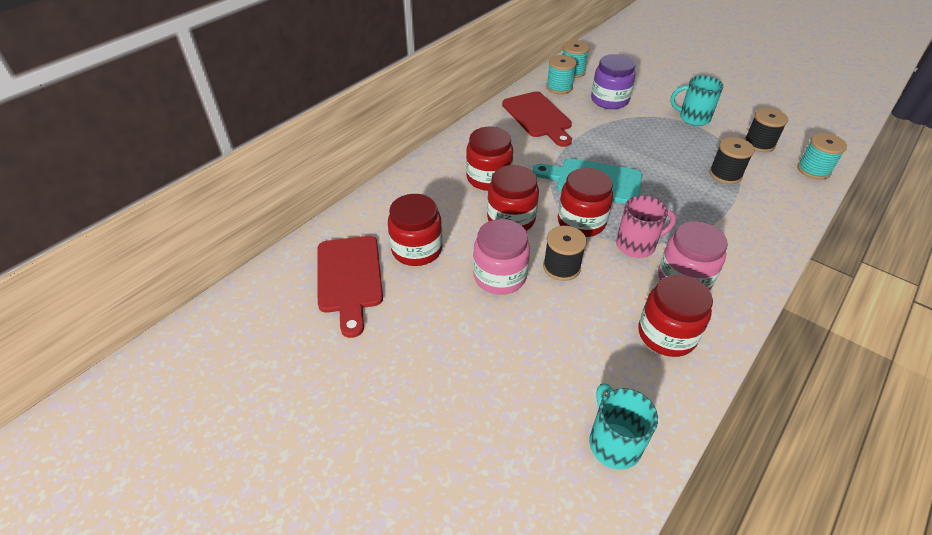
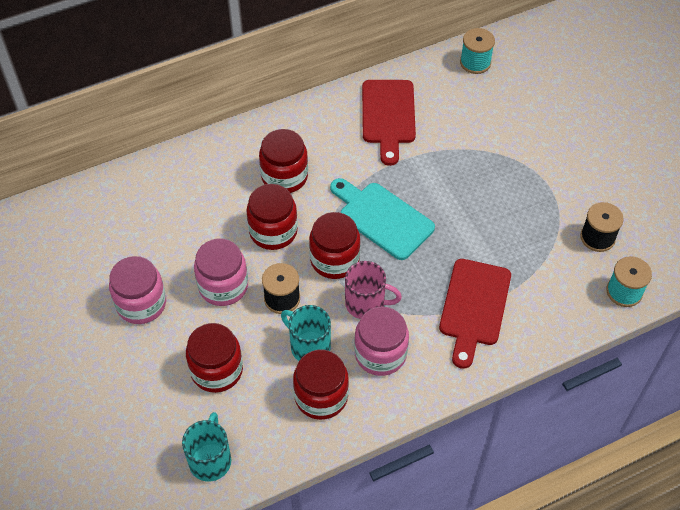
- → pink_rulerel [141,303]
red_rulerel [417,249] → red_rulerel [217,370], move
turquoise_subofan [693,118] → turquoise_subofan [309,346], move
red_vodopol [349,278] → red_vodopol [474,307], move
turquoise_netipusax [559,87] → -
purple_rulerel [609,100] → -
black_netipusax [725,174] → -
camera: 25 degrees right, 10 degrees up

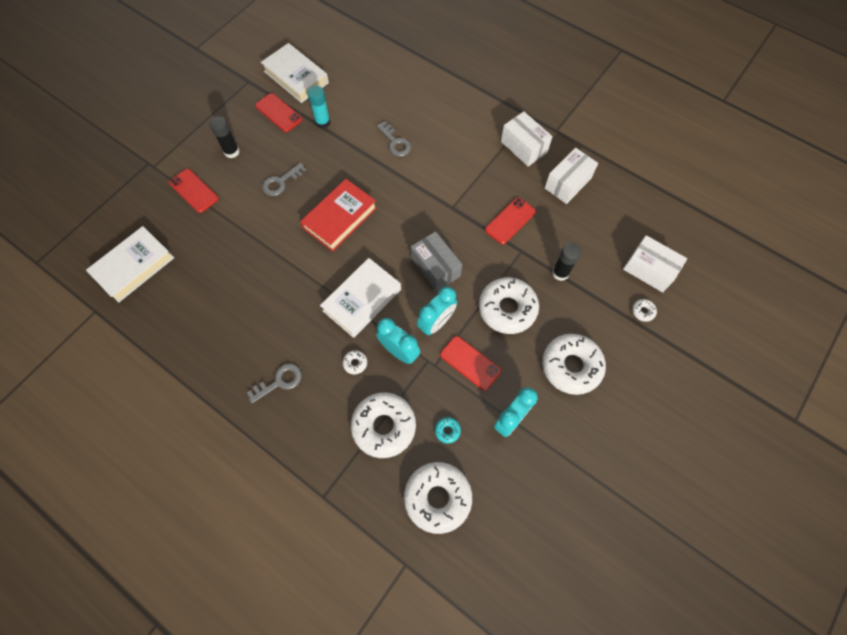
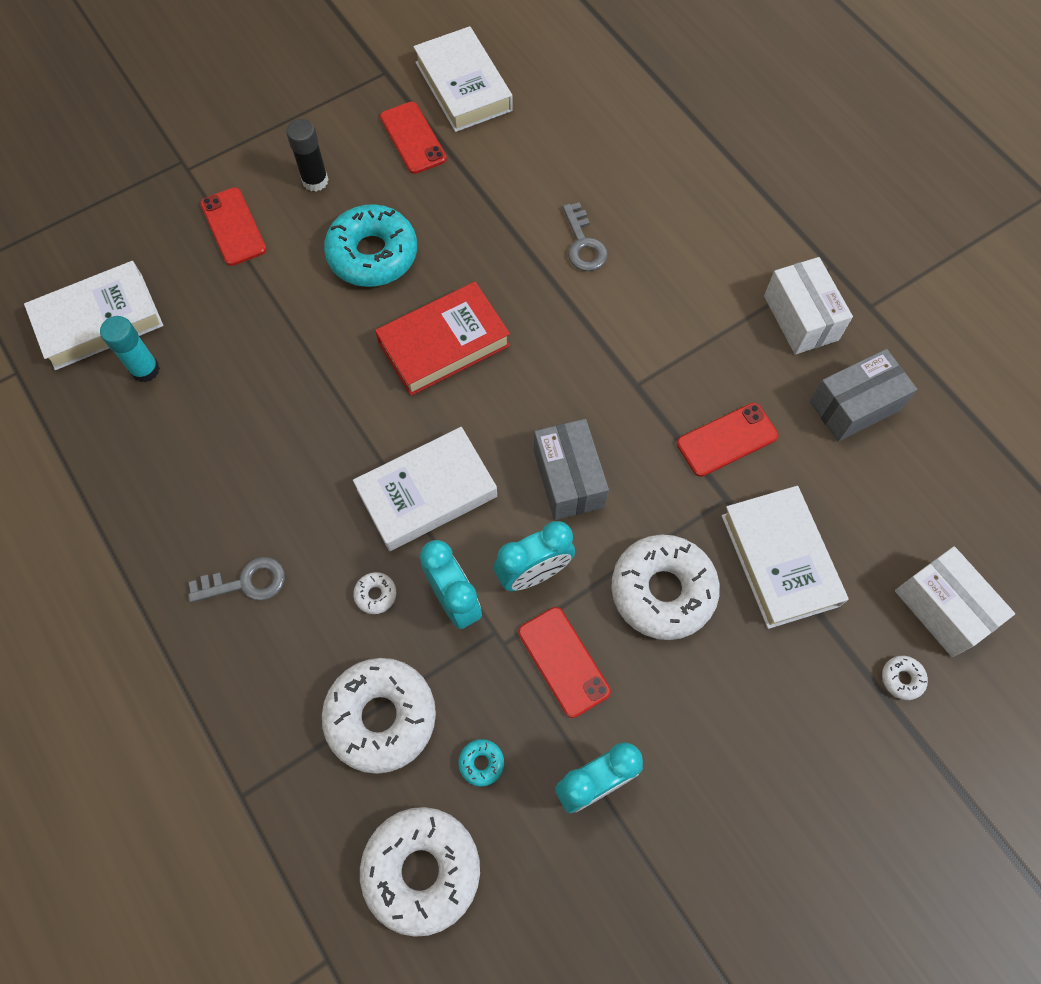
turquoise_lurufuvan [323,122] → turquoise_lurufuvan [145,370], move
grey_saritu [281,182] → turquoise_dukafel [373,254]
black_lurufuvan [560,273] → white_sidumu [779,560]
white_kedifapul [567,183] → grey_kedifapul [854,406]
white_dukafel [571,366] → -
camera: 20 degrees right, 0 degrees up

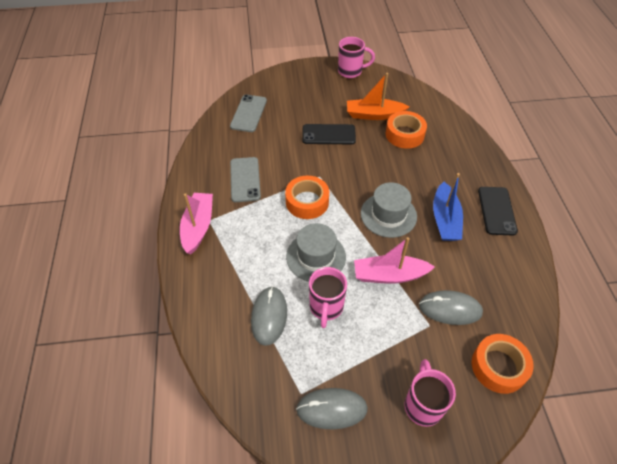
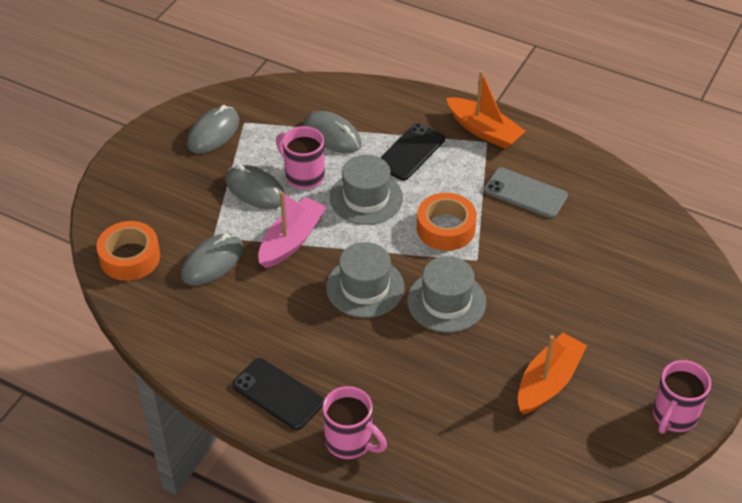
- → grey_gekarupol [255,190]
pink_subofan [423,405] → pink_subofan [350,442], move
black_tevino [328,134] → black_tevino [410,152], move
- → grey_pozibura [446,301]
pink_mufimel [198,227] → orange_mufimel [484,131]
grey_tevino [249,113] → -
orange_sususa [404,134] → -
blue_mufimel [445,219] → -
camera: 125 degrees right, 5 degrees down

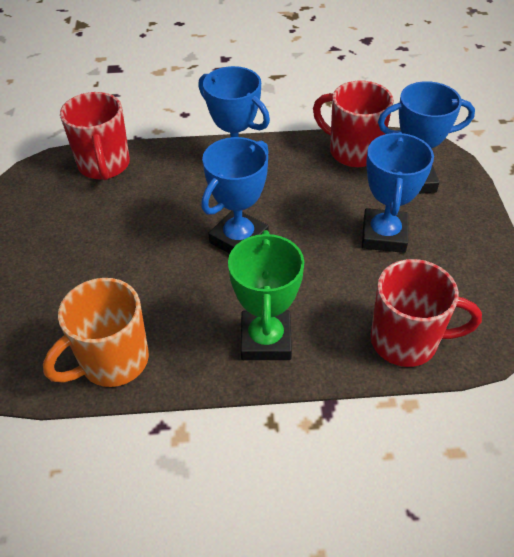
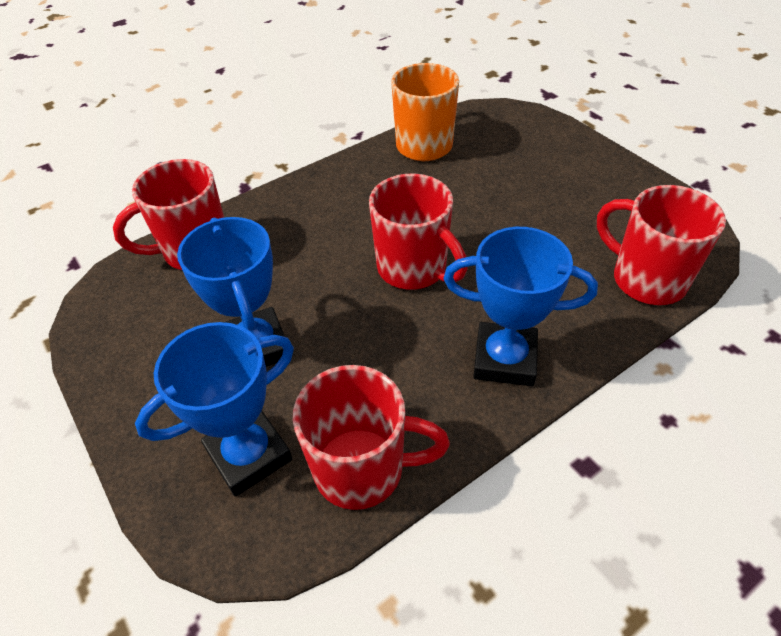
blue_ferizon [239,239] → red_subofan [413,269]
green_ferizon [266,340] → -
camera: 150 degrees right, 0 degrees up

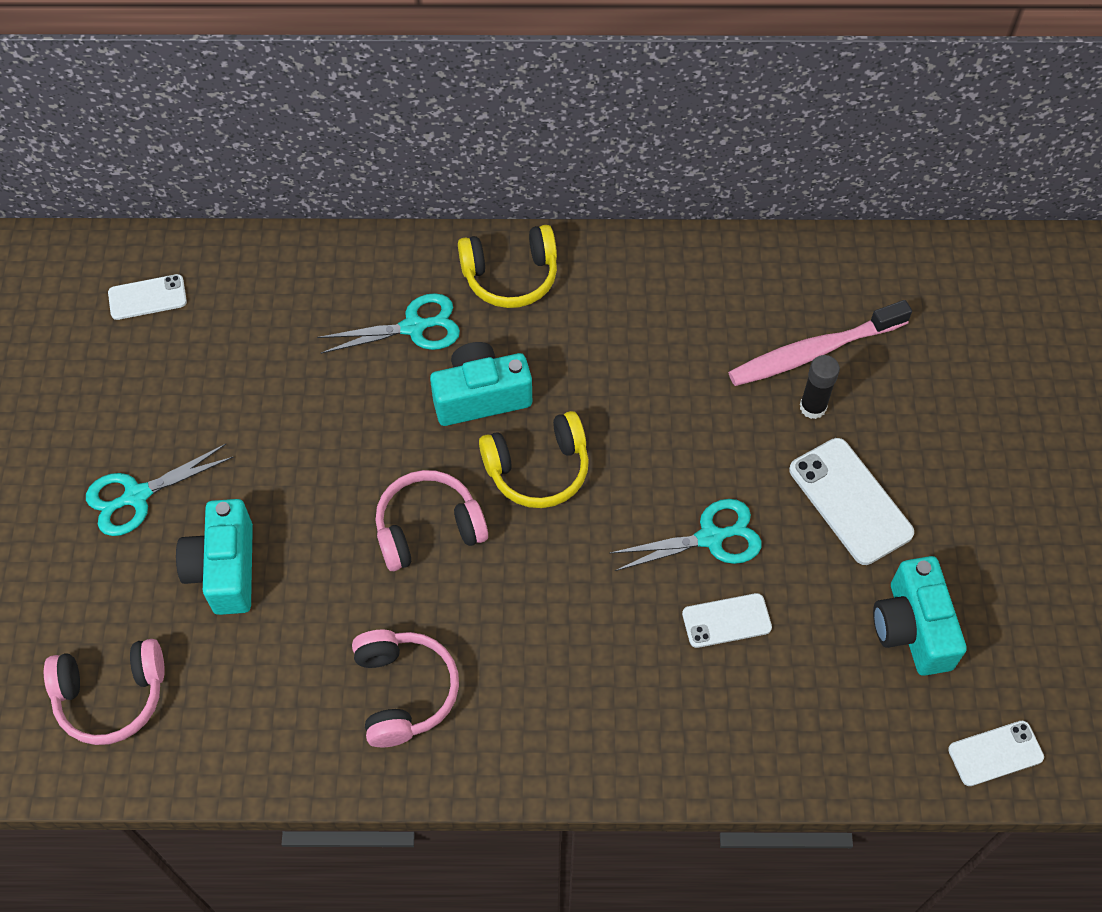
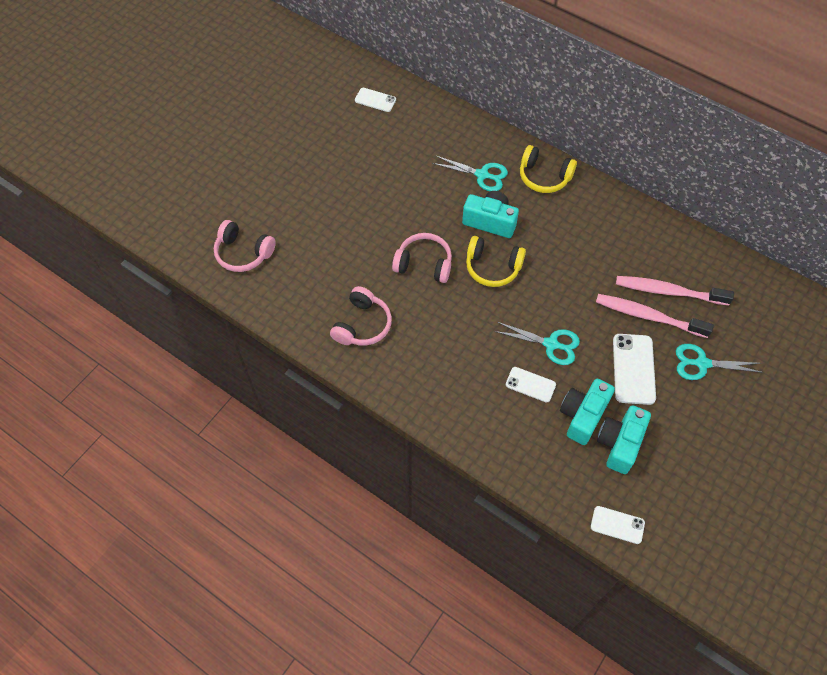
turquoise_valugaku [225,569] → turquoise_valugaku [582,416], move
black_lurufuvan [812,407] → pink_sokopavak [648,316]
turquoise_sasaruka [137,496] → turquoise_sasaruka [702,363], move
camera: 35 degrees right, 0 degrees up

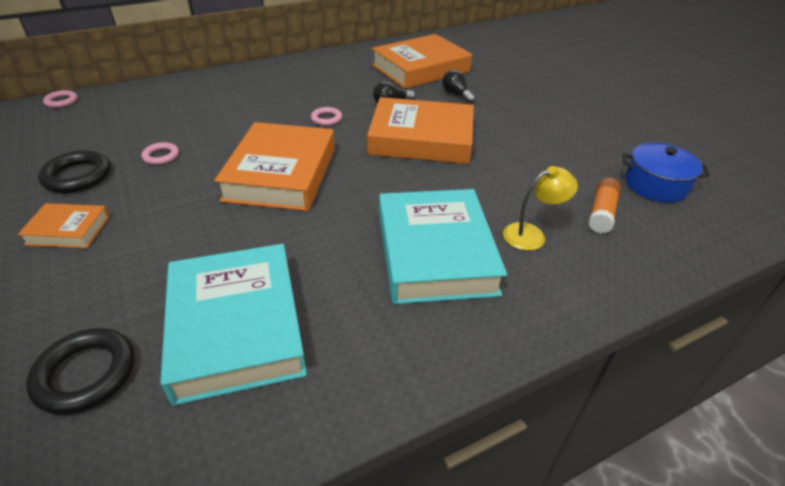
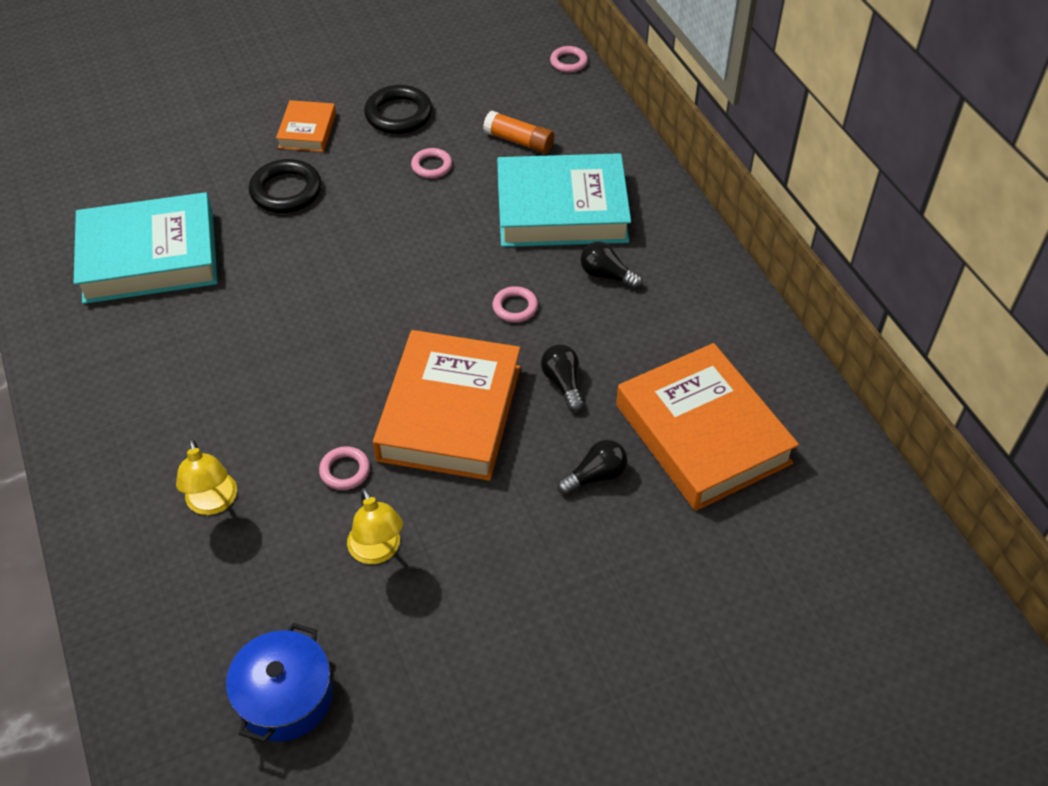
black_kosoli [86,374] → black_kosoli [286,191], move
- → pink_kosoli [345,471]
- → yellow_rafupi [378,551]
orange_lurufuvan [601,213] → orange_lurufuvan [519,141], move
turquoise_sidumu [435,253] → turquoise_sidumu [562,210], move
- → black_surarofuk [606,275]
orange_sidumu [281,174] → -
camera: 95 degrees right, 10 degrees up

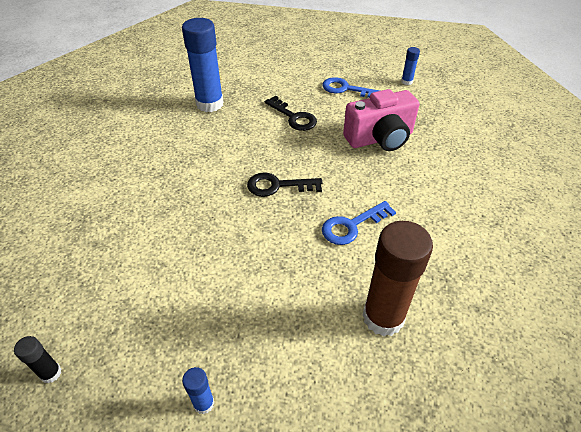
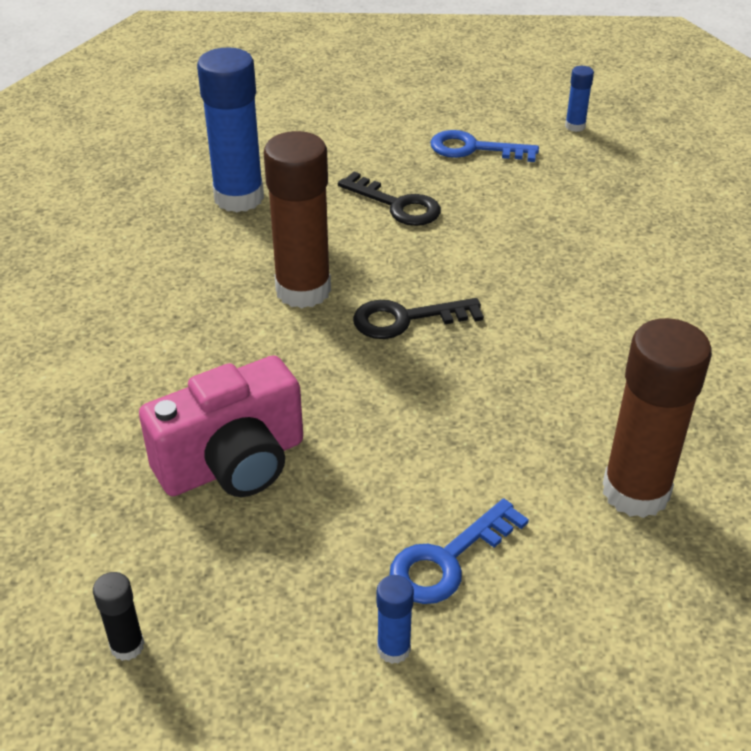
pink_valugaku [380,138] → pink_valugaku [233,463], move
- → brown_lurufuvan [303,290]
blue_saritu [352,226] → blue_saritu [448,560], move
camera: 10 degrees left, 5 degrees down

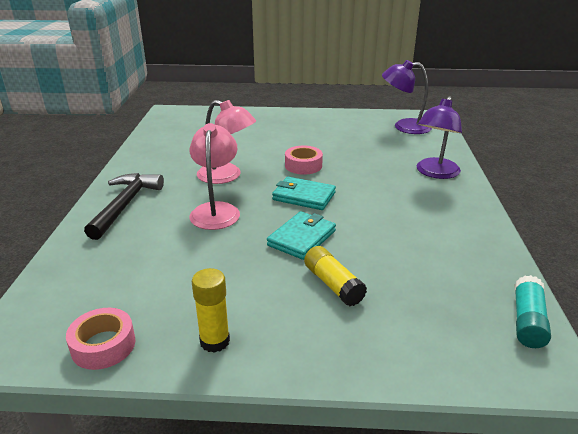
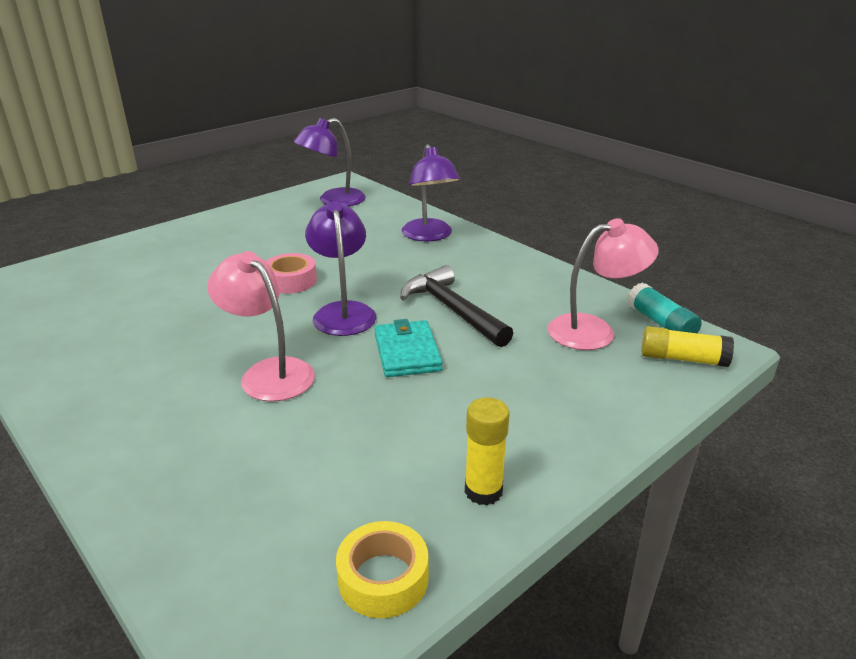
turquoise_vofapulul [303,196] → purple_rafupi [343,312]
pink_sususa [103,345] → yellow_sususa [383,578]
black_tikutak [125,204] → black_tikutak [452,310], move
pink_rafupi [227,176] → pink_rafupi [594,330], move
yellow_lurufuvan [333,284] → yellow_lurufuvan [683,359], move
camera: 45 degrees left, 0 degrees up

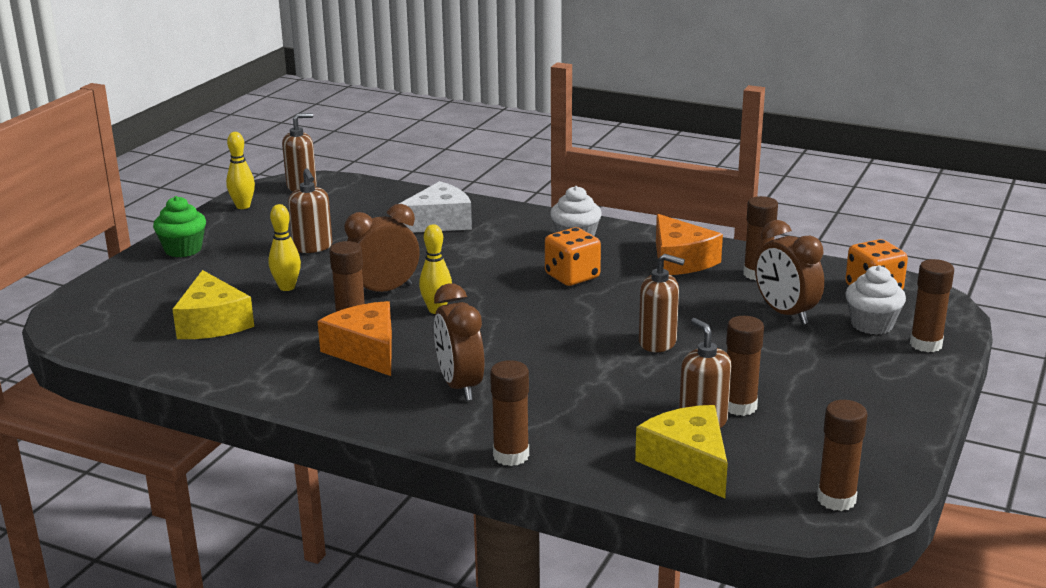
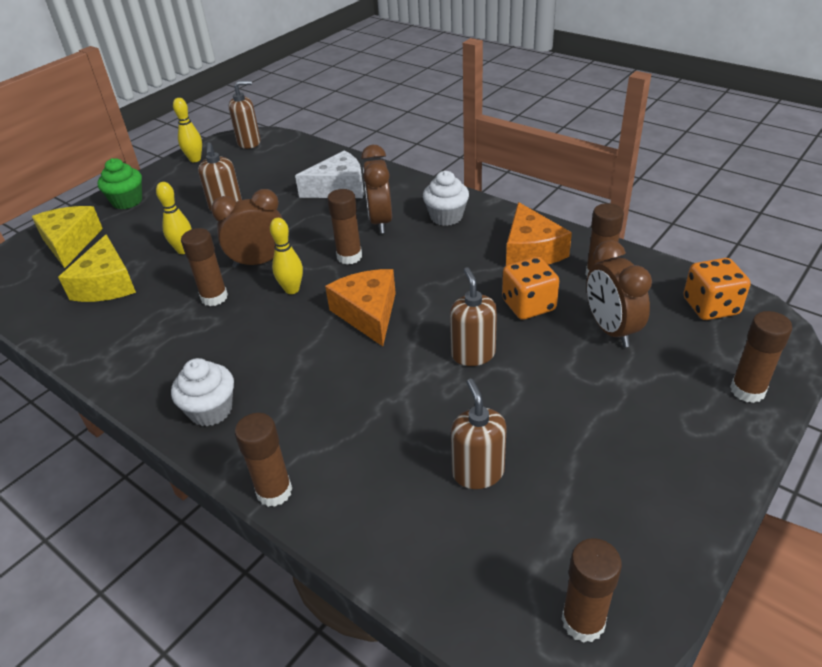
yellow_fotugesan [688,463] → yellow_fotugesan [70,243], move
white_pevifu [872,325] → white_pevifu [211,410], move
orange_fotugesan [366,351] → orange_fotugesan [368,313], move
brown_lurufuvan [739,406] → brown_lurufuvan [349,256], move
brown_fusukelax [460,386] → brown_fusukelax [380,221], move
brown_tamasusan [658,343] → brown_tamasusan [473,354], 135 degrees counterclockwise
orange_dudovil [572,276] → orange_dudovil [528,305], move
camera: 15 degrees right, 15 degrees up

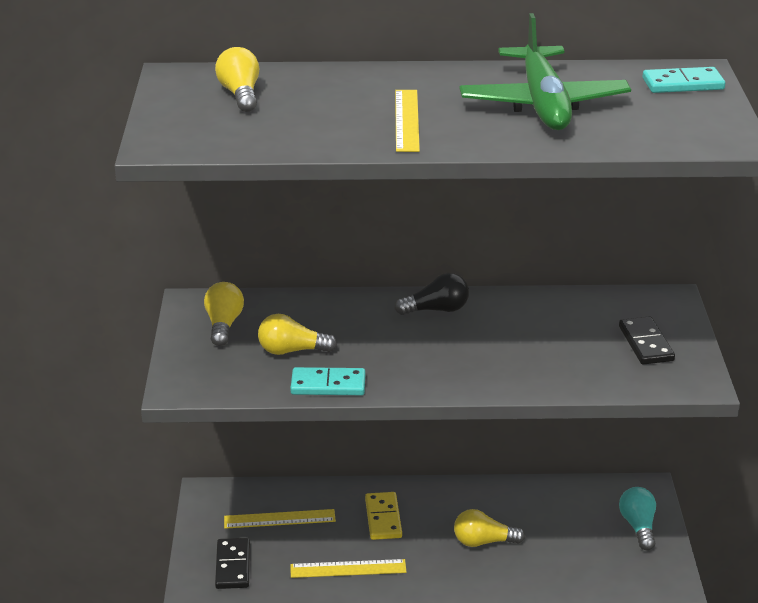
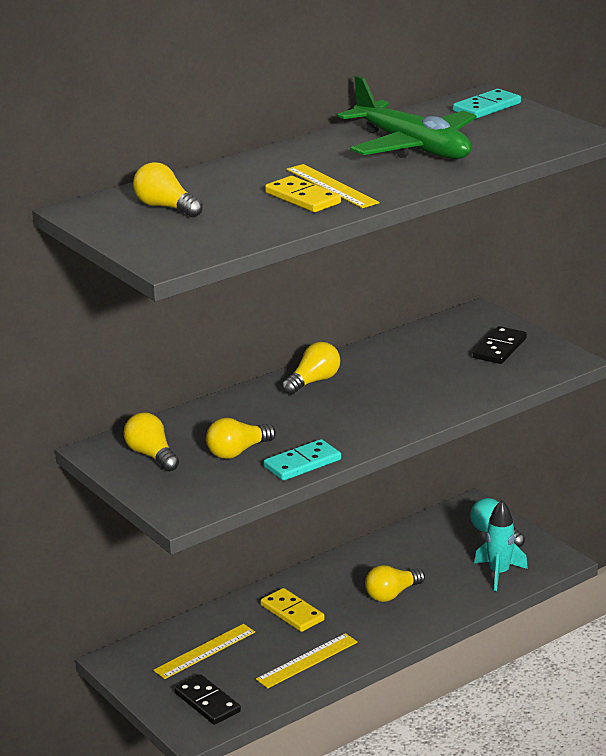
- → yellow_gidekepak [303,198]
black_surarofuk [436,310] → yellow_surarofuk [313,381]
black_gidekepak [645,343] → black_gidekepak [499,348], 75 degrees clockwise
- → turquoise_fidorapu [499,573]
camera: 35 degrees left, 5 degrees down

